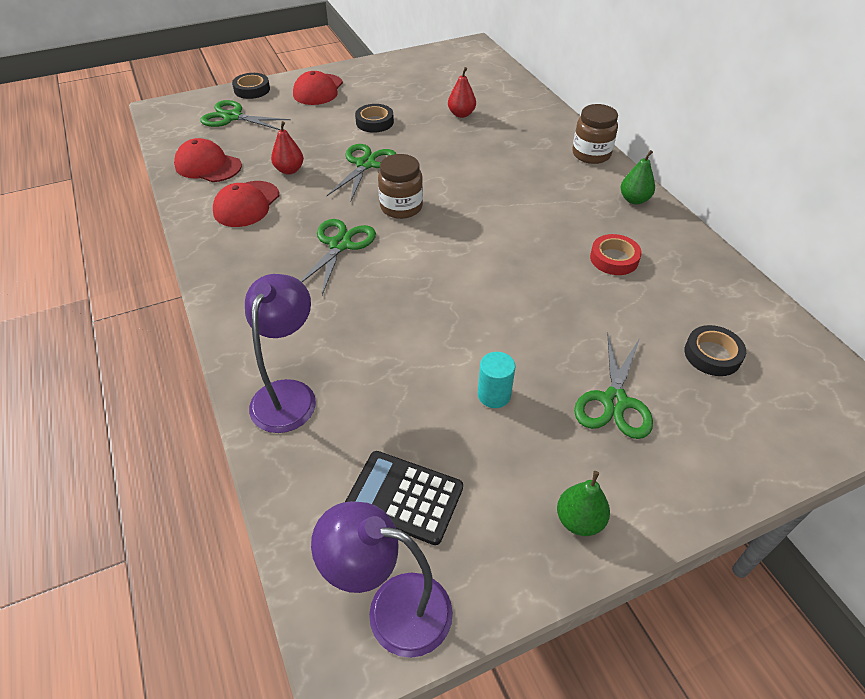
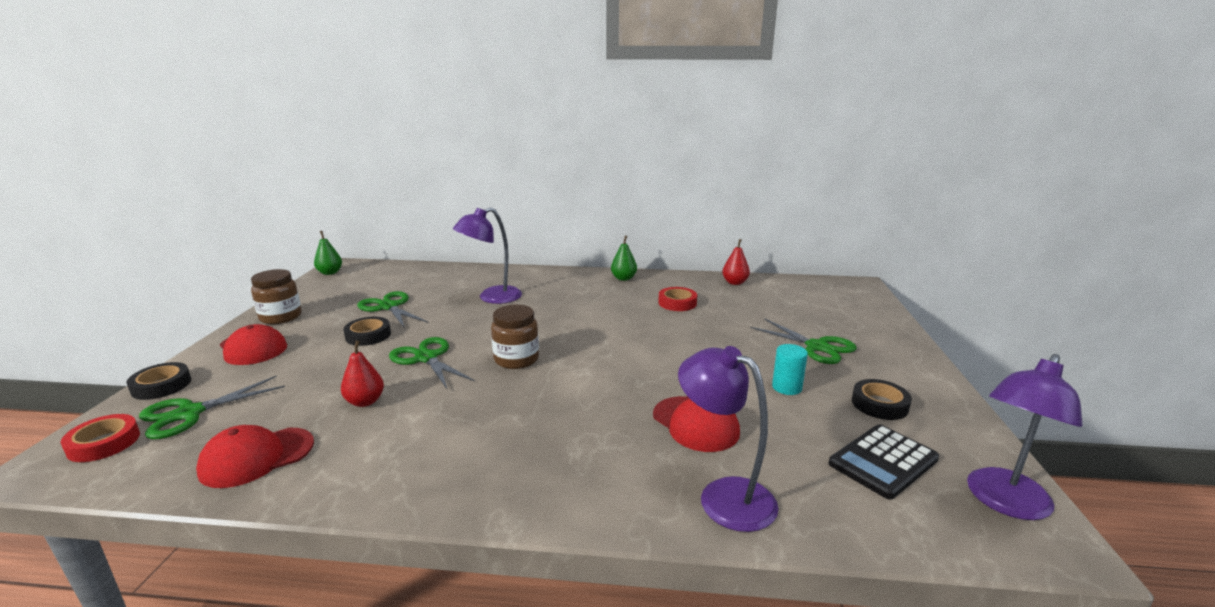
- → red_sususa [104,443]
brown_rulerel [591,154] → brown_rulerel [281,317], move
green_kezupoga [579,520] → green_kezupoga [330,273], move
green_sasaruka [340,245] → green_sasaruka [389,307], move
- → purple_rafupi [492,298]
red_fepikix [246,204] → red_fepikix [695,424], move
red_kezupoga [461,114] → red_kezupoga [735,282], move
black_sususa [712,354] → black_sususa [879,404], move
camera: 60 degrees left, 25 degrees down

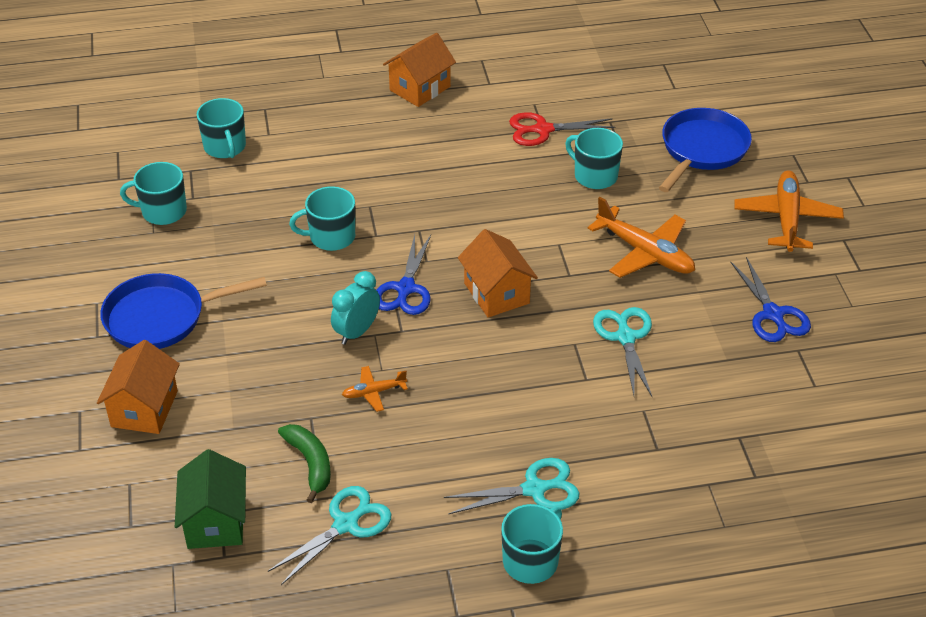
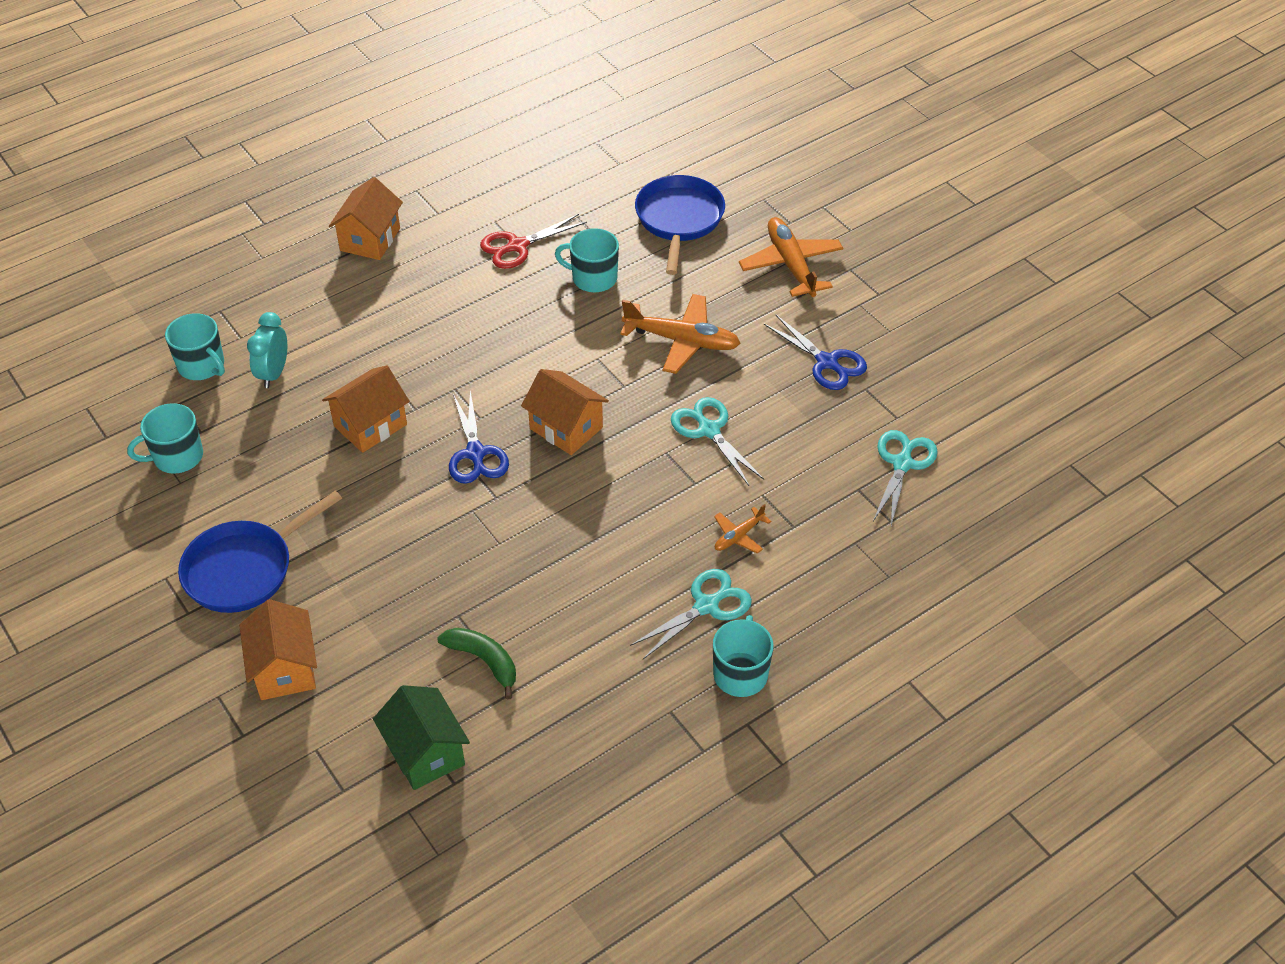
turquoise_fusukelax [357,332] → turquoise_fusukelax [273,373], move
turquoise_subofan [331,237] → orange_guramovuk [370,425]
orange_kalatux [373,392] → orange_kalatux [738,536], move
turquoise_sasaruka [345,524] → turquoise_sasaruka [902,464], move
camera: 25 degrees left, 5 degrees up

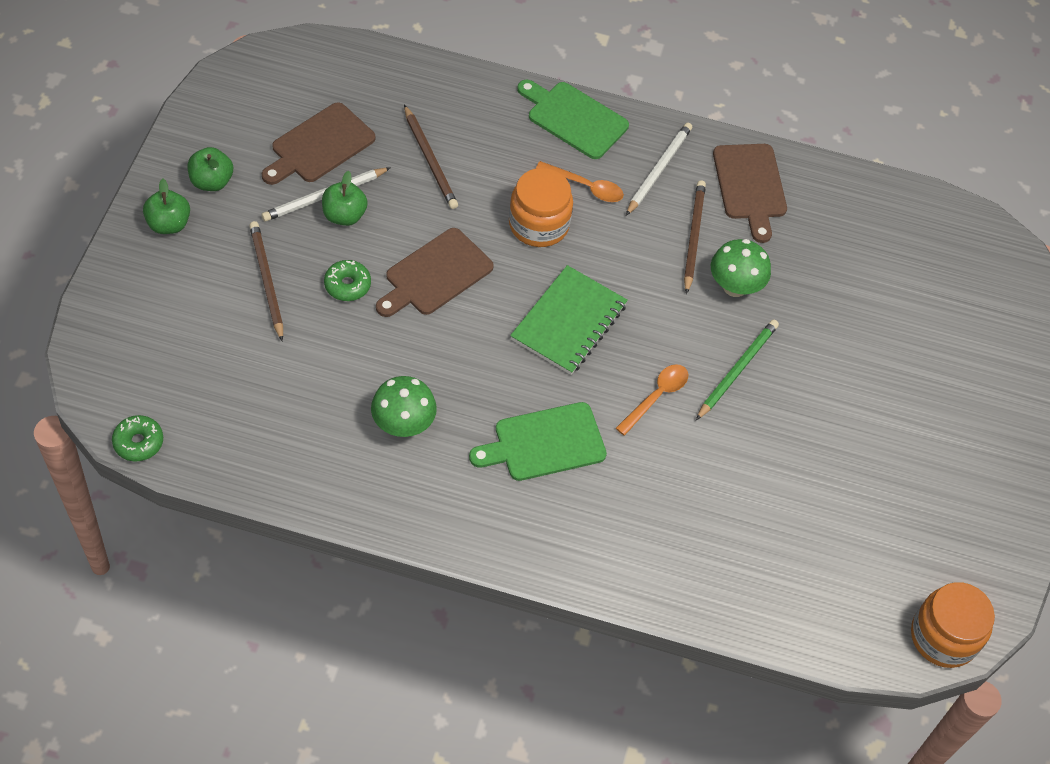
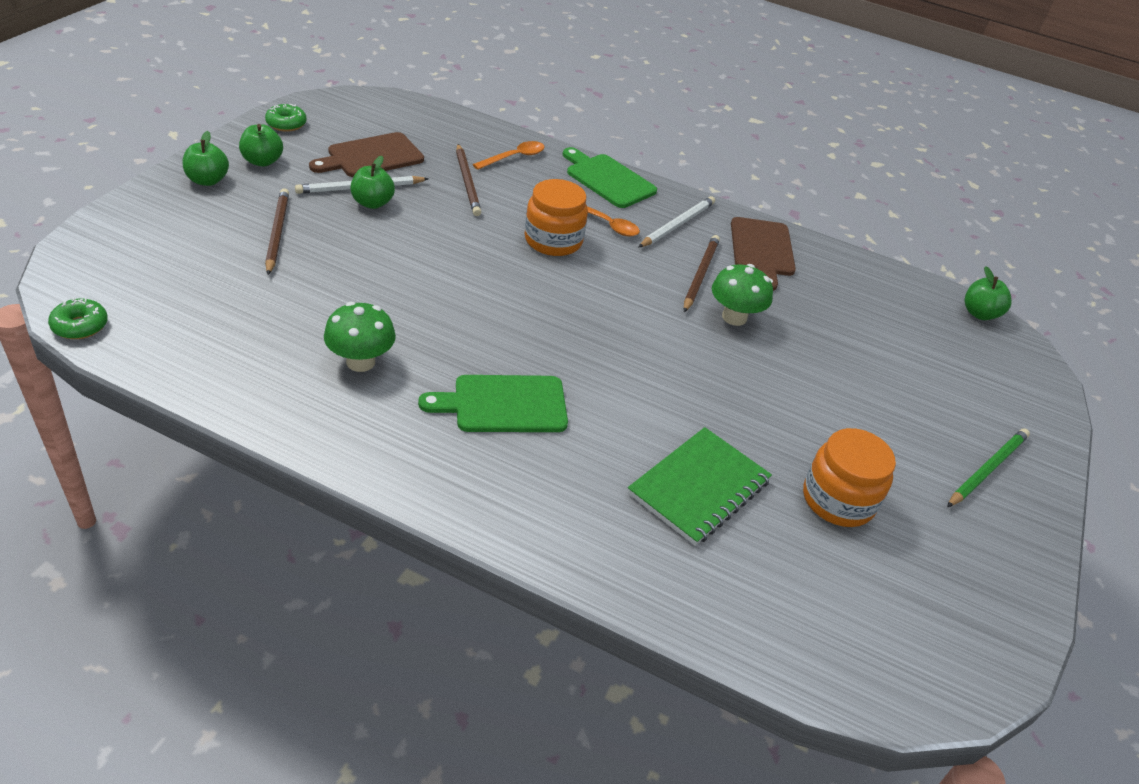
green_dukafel [347,285] → green_dukafel [286,124], move
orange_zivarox [656,397] → orange_zivarox [514,157], move
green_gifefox [569,322] → green_gifefox [699,488], move
orange_rulerel [943,637] → orange_rulerel [838,500], move
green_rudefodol [737,370] → green_rudefodol [987,469], move
- → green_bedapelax [979,313]
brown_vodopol [435,274] → -
camera: 10 degrees right, 15 degrees down

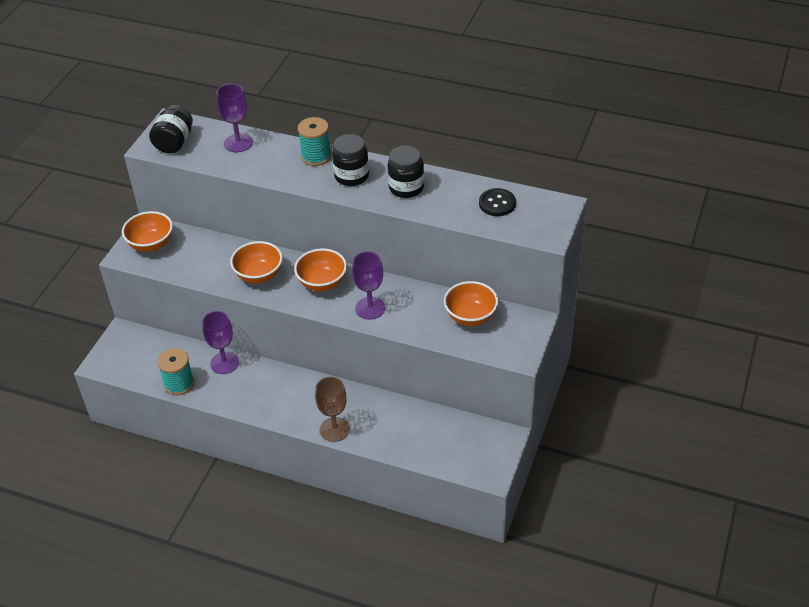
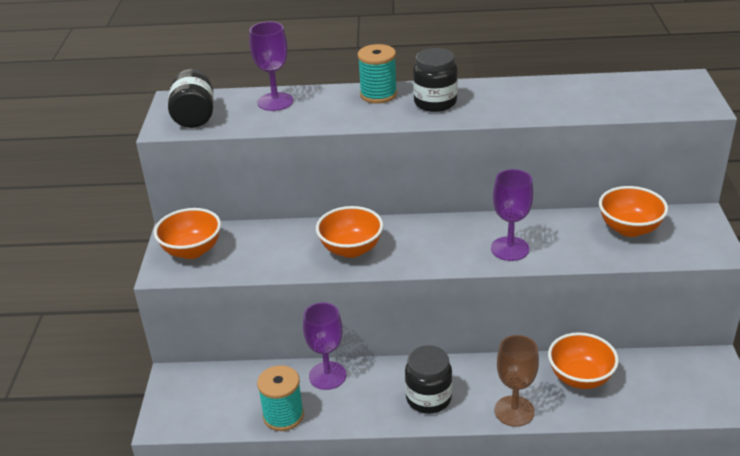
black_rulerel [406,188] → black_rulerel [428,398], move
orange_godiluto [322,283] → orange_godiluto [580,378], move
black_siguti [497,203] → -
camera: 20 degrees left, 10 degrees down

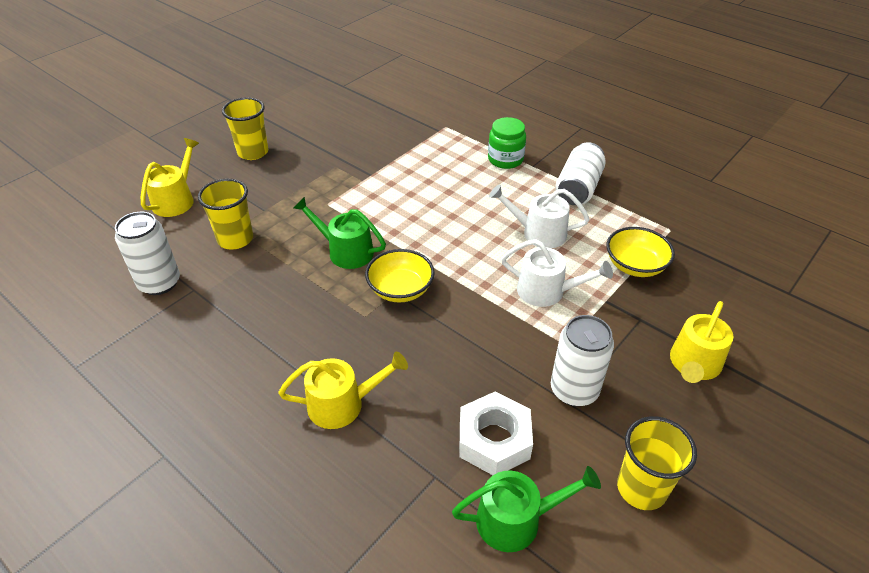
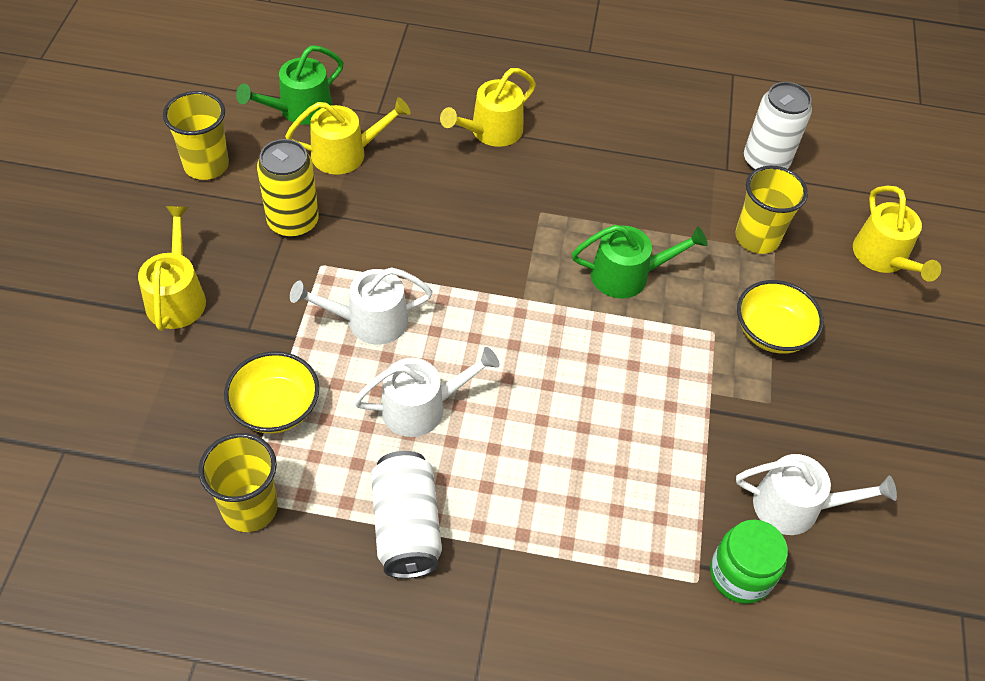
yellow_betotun [253,152] → yellow_betotun [250,508], move
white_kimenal [574,390] → yellow_kimenal [293,222]
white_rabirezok [494,440] → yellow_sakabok [345,153]
green_rulerel [505,159] → green_rulerel [740,574], move
- → white_sakabok [795,506]
yellow_godiluto [400,289] → yellow_godiluto [772,332], move
camera: 145 degrees right, 10 degrees up

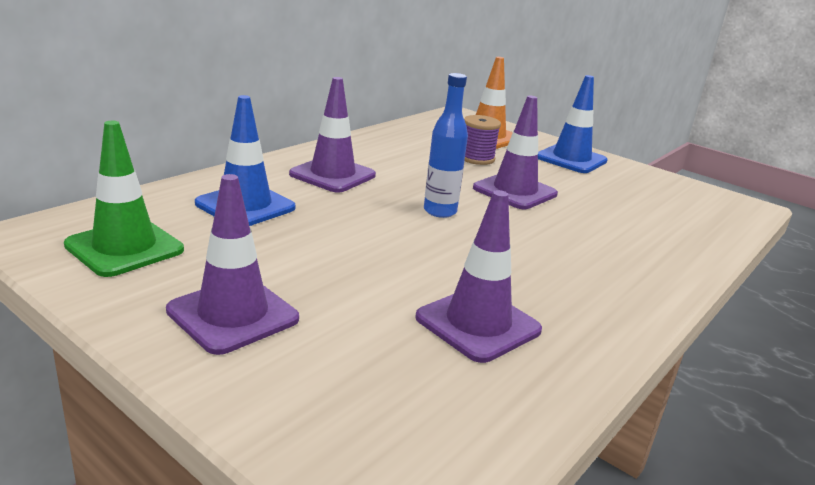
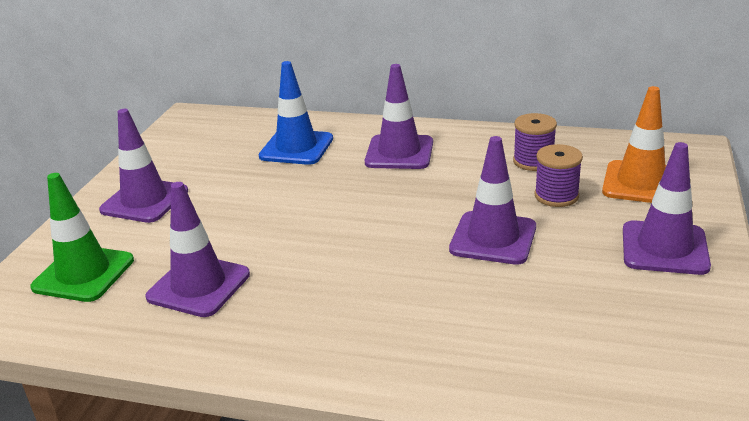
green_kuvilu [124,247] → green_kuvilu [83,274], move
- → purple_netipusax [533,161]
blue_kuvilu [571,159] → purple_kuvilu [664,248]
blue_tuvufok [440,211] → -
camera: 70 degrees right, 5 degrees up

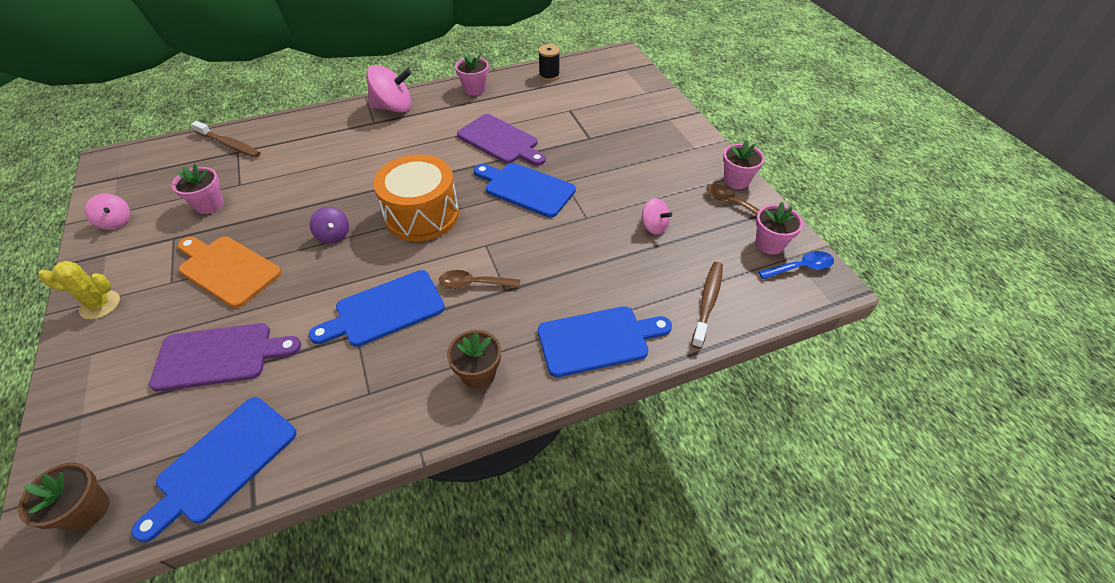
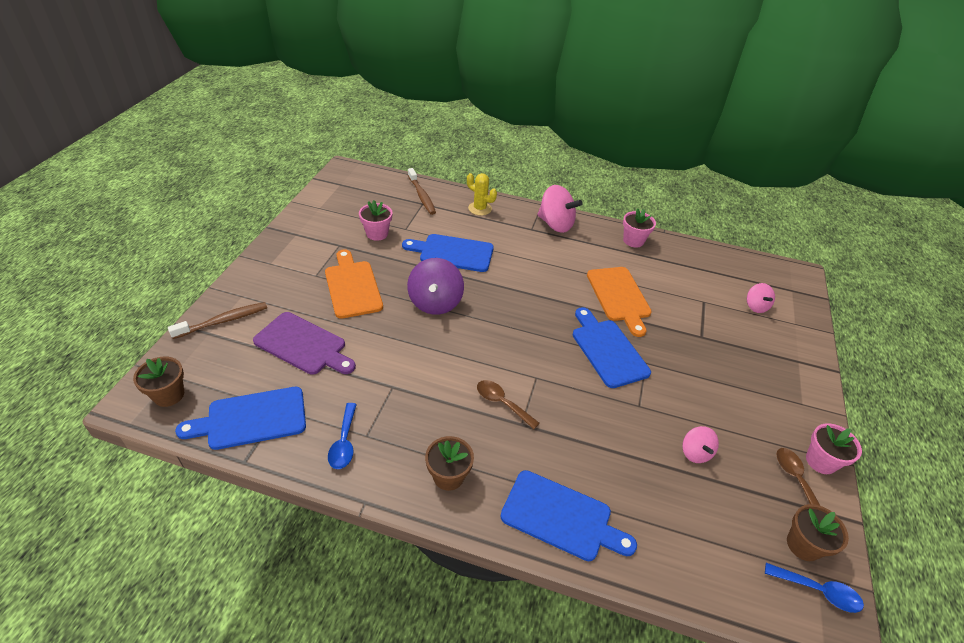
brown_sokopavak [707,302] → brown_sokopavak [223,321], move
- → blue_zivarox [344,442]
blue_vodopol [385,310] → blue_vodopol [453,253], move
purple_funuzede [333,235] → purple_funuzede [435,302], x1.79
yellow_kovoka [100,305] → yellow_kovoka [480,208], move
purple_vodopol [500,141] → orange_vodopol [619,297]
pink_funuzede [116,222] → pink_funuzede [755,306], move
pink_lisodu [769,244] → brown_lisodu [803,545]
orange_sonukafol [422,215] → -
black_netipusax [549,75] → -
camera: 35 degrees right, 5 degrees down

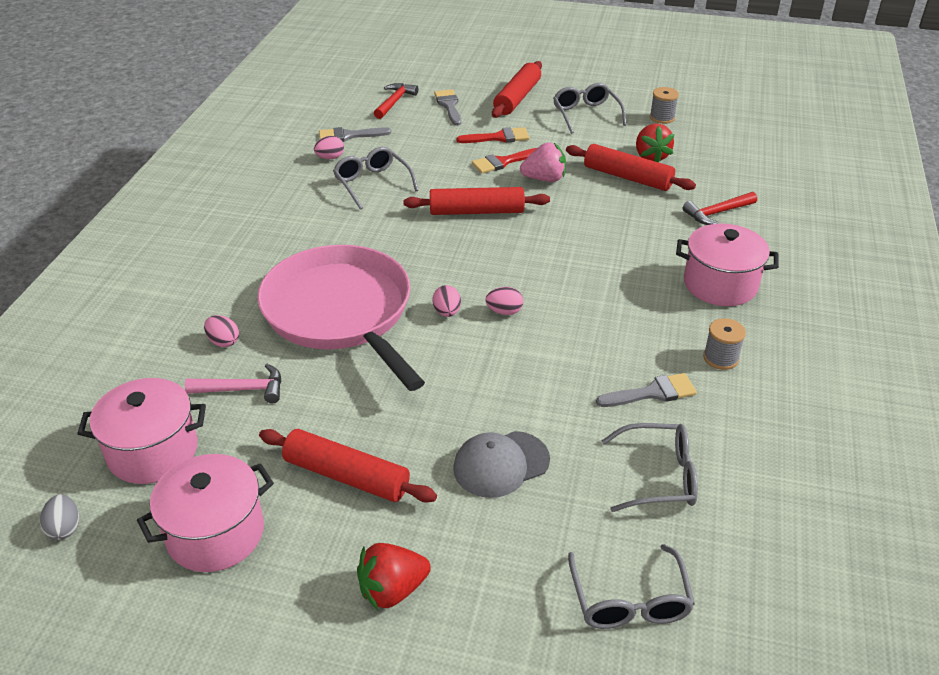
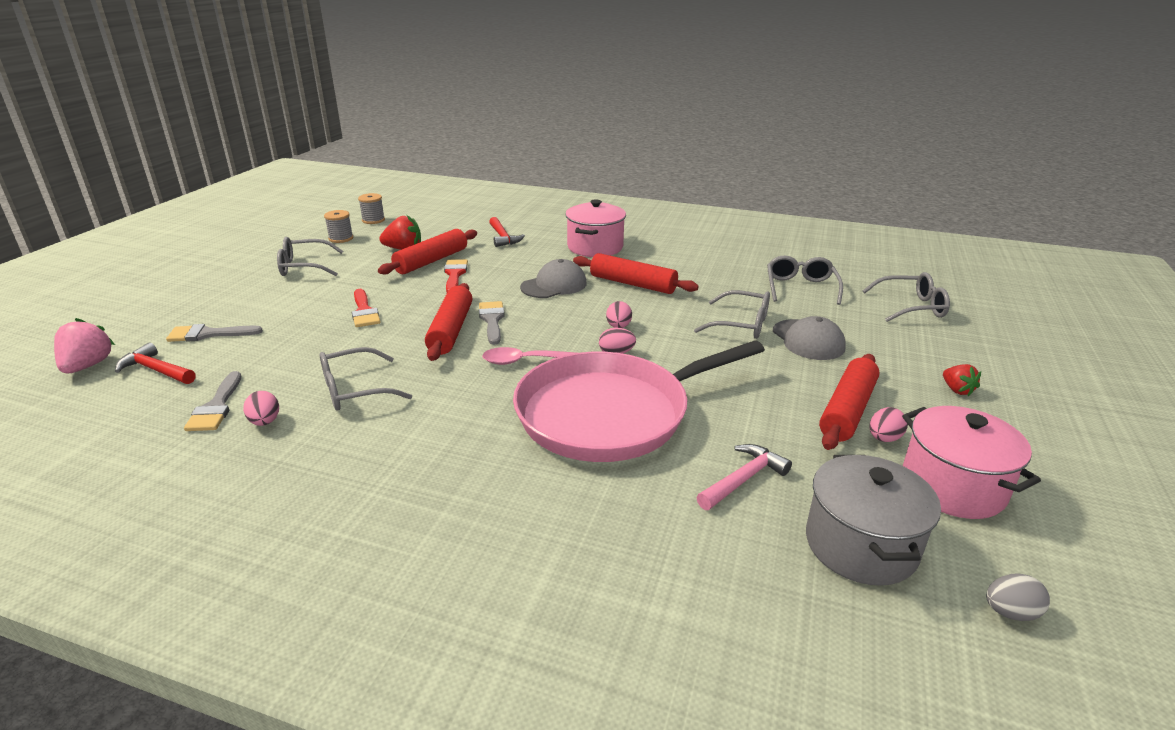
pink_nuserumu [544,179] → pink_nuserumu [88,366], move
grey_netipusax [720,358] → grey_netipusax [373,220], move
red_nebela [498,137] → red_nebela [455,274], move
grey_nebela [652,393] → grey_nebela [492,320], move
- → pink_zivarox [526,361]
- → grey_fepikix [554,285]
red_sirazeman [517,98] → red_sirazeman [632,284], move
- → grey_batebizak [741,324]
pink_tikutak [242,389] → pink_tikutak [743,479], 45 degrees clockwise
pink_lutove [153,451] → grey_lutove [860,545]
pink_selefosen [223,342] → pink_selefosen [884,438], move
red_nuserumu [392,590] → red_nuserumu [957,390], x0.62
camera: 85 degrees left, 10 degrees down

